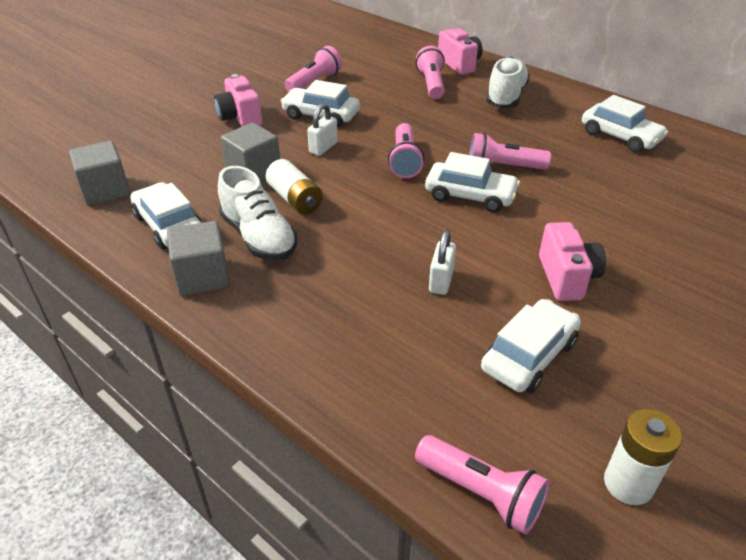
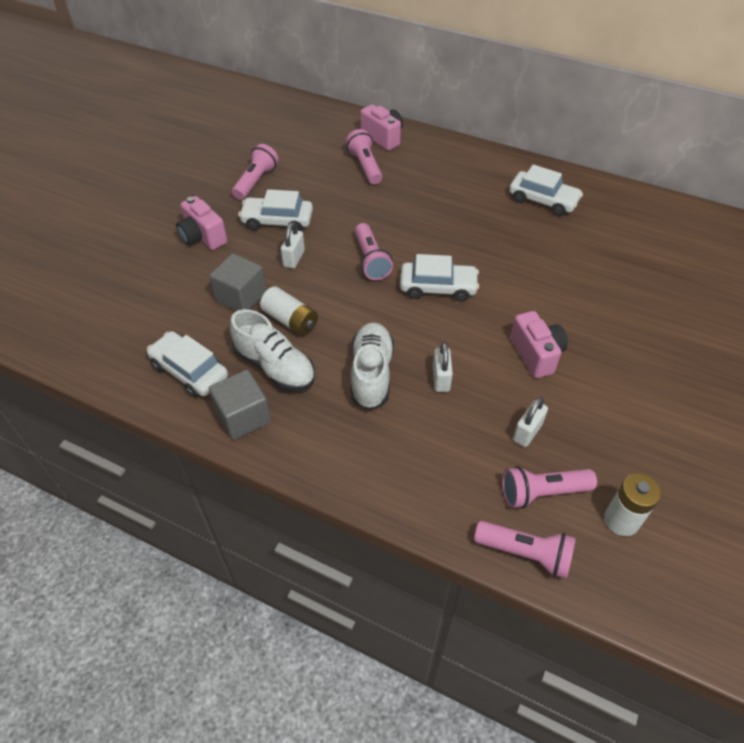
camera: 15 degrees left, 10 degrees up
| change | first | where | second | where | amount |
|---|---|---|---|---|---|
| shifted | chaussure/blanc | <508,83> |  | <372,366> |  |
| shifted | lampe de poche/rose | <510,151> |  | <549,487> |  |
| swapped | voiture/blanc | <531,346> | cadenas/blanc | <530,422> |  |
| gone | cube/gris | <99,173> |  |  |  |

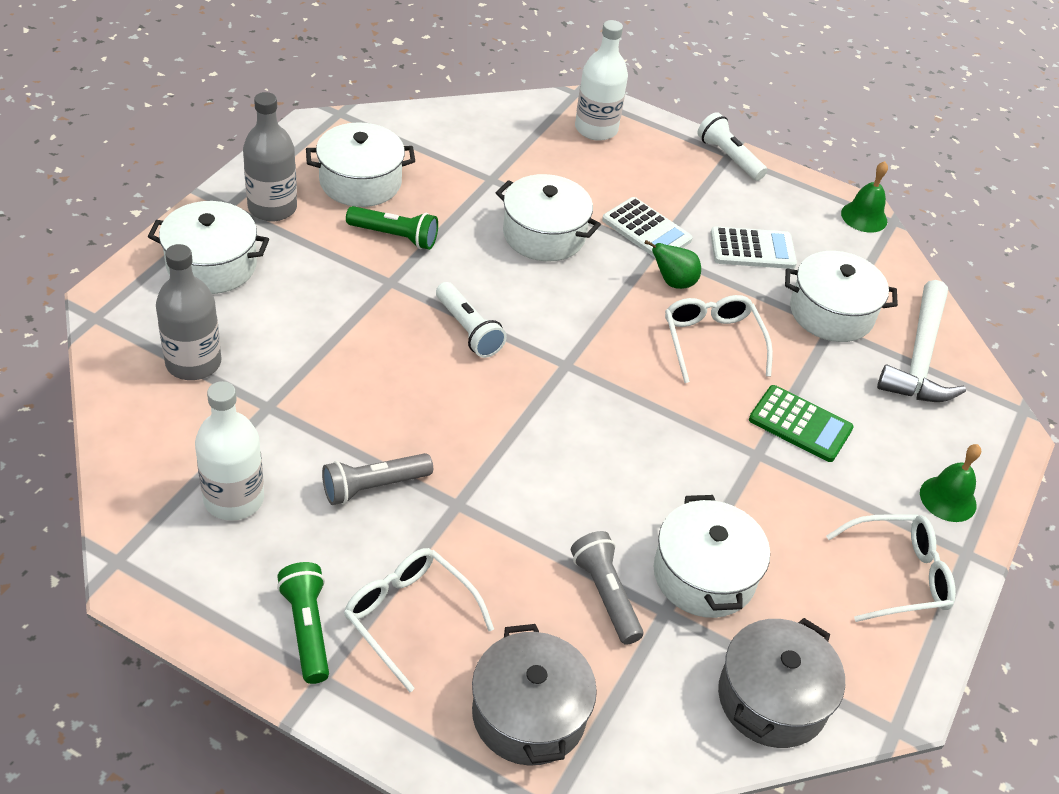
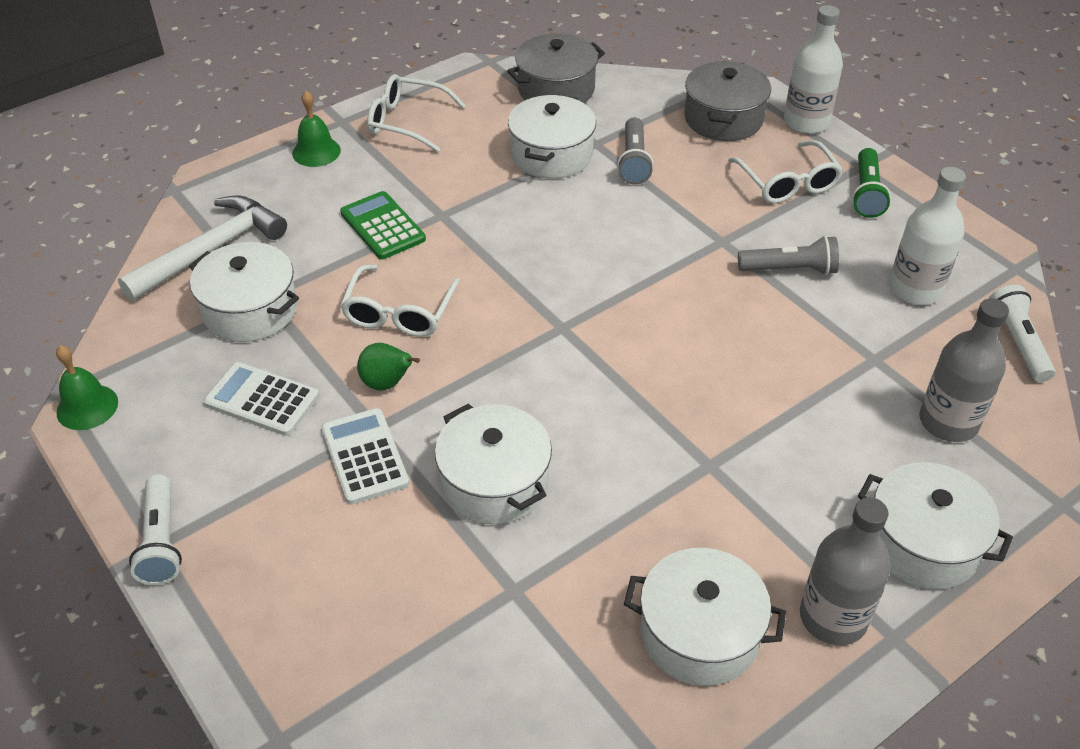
camera: 150 degrees left, 0 degrees up
| change | first | where | second | where | amount |
|---|---|---|---|---|---|
| shifted | bouteille/blanc | <601,80> |  | <813,69> |  |
| shifted | lampe de poche/blanc | <471,320> |  | <1021,333> |  |
| gone | lampe de poche/vert | <392,228> |  |  |  |

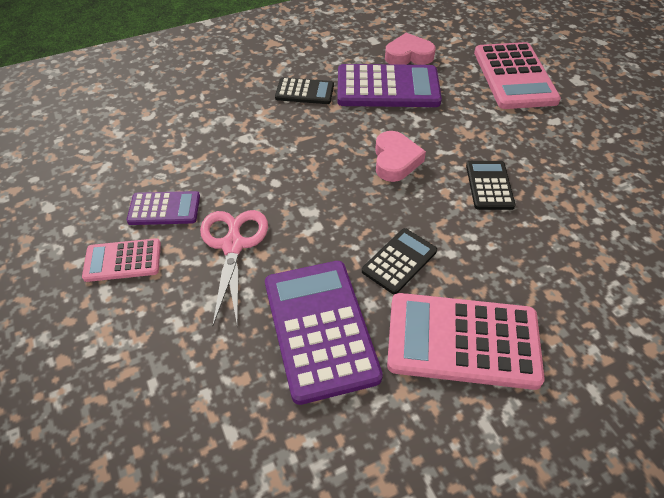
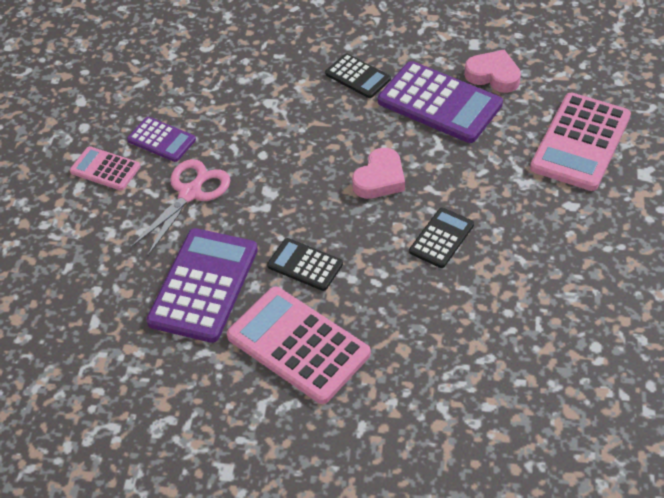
camera: 35 degrees right, 0 degrees up
| change | first | where | second | where | amount |
|---|---|---|---|---|---|
| rotated | calculatrice/noir | <399,261> |  | <305,264> | 135 degrees counterclockwise |

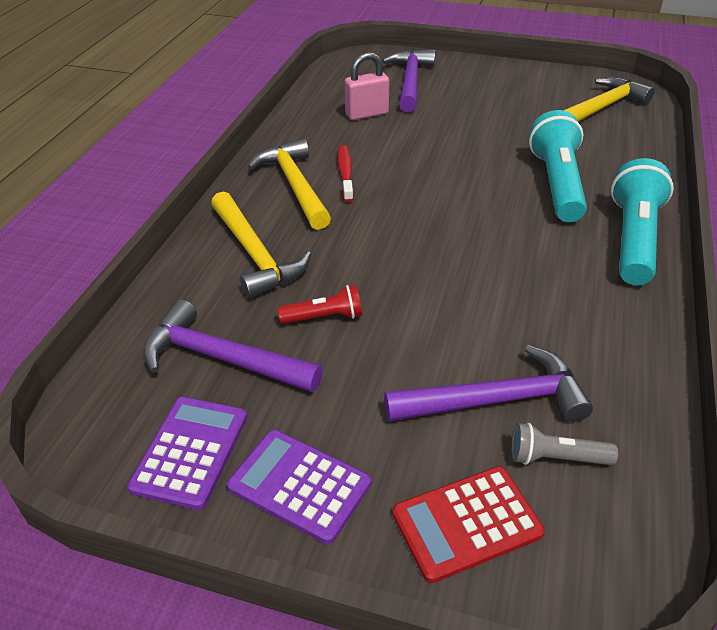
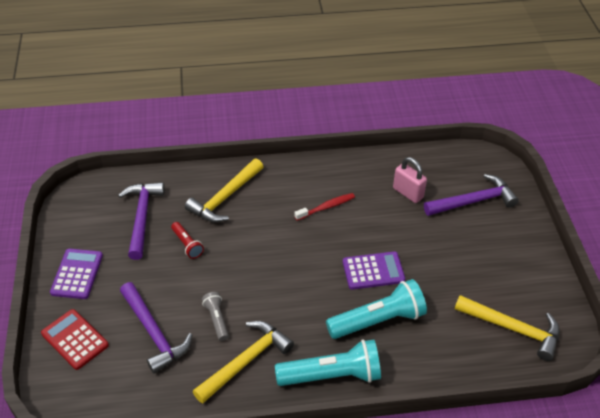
camera: 65 degrees right, 5 degrees up
| change | first | where | second | where | amount |
|---|---|---|---|---|---|
| shifted | marteau/jaune | <289,184> |  | <243,362> |  |
| shifted | lampe de poche/gris | <564,444> |  | <215,316> |  |
| shifted | calculatrice/violet | <187,453> |  | <374,270> |  |

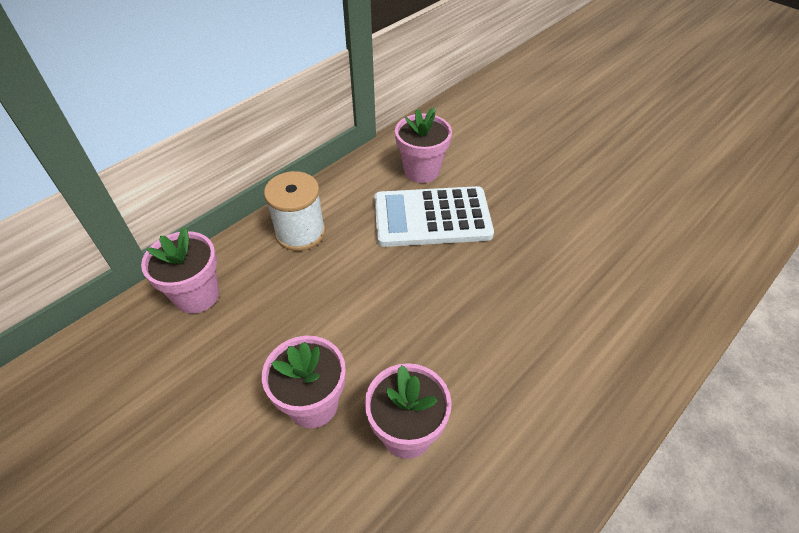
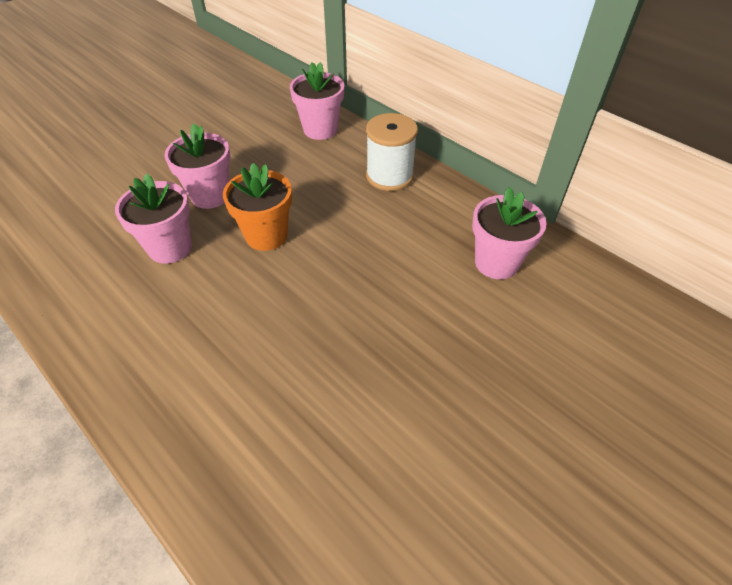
camera: 90 degrees right, 0 degrees up
| change | first | where | second | where | amount |
|---|---|---|---|---|---|
| new |  |  | pot de fleurs/orange | <257,207> |  |
| gone | calculatrice/blanc | <434,216> |  |  |  |

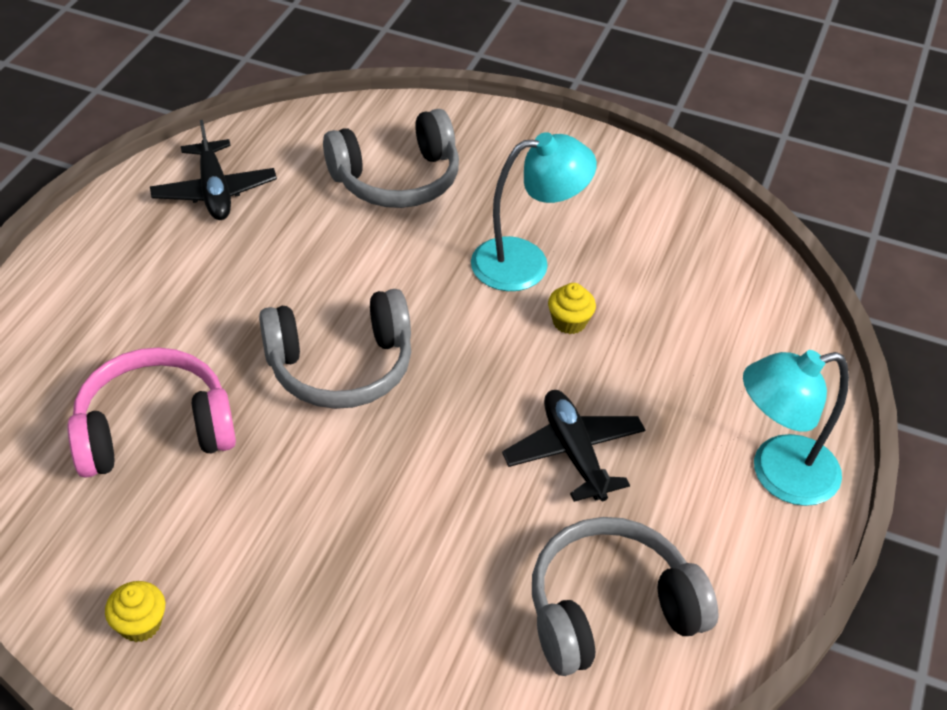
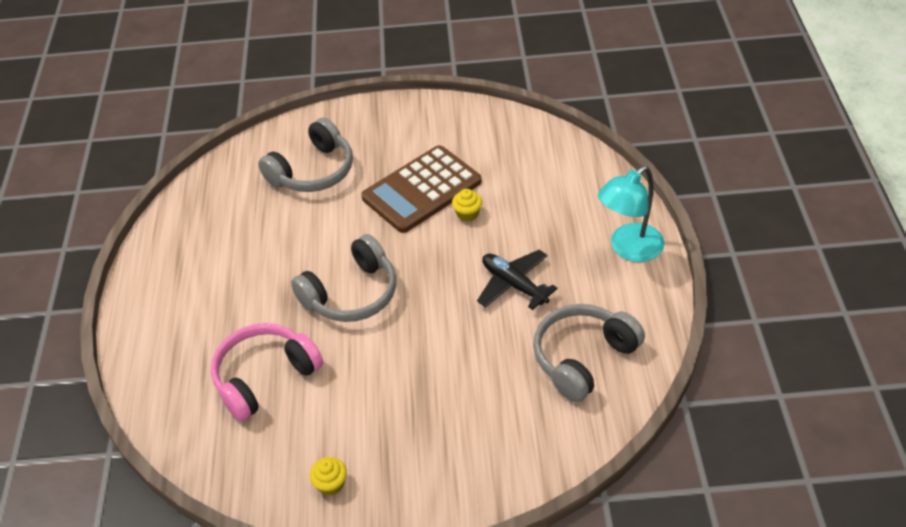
camera: 20 degrees left, 0 degrees up
| change | first | where | second | where | amount |
|---|---|---|---|---|---|
| swapped | lampe/turquoise | <534,211> | calculatrice/marron | <421,189> |  |
| gone | avion/noir | <213,170> |  |  |  |

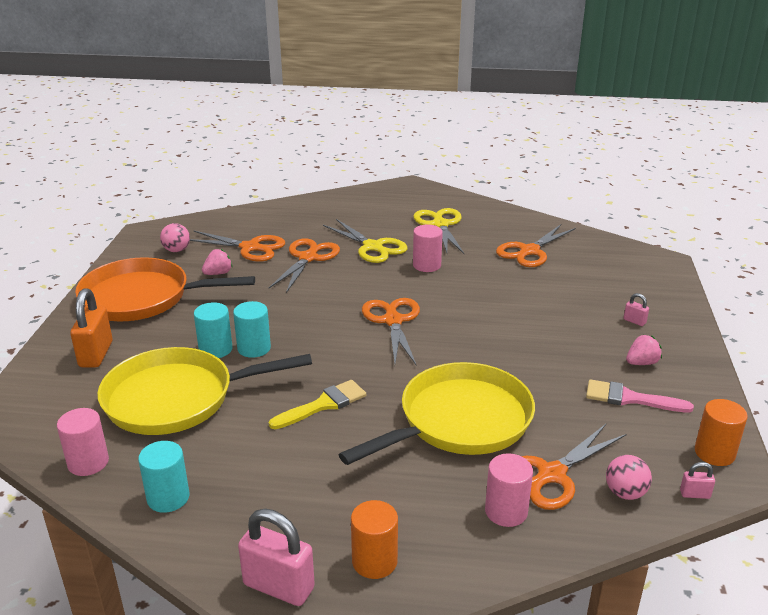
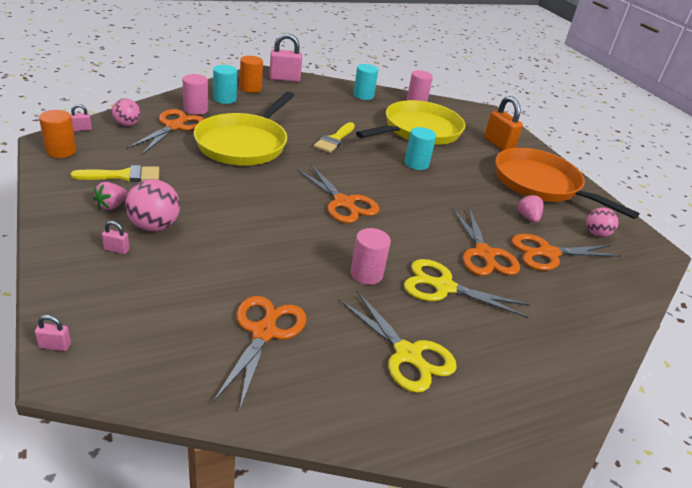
camera: 145 degrees right, 5 degrees up
| change | first | where | second | where | amount |
|---|---|---|---|---|---|
| new |  |  | cadenas/rose | <53,333> |  |
| repainted | pinceau/rose | <640,396> | pinceau/jaune | <114,173> |  |
| new |  |  | balle/rose | <152,205> |  |
| shifted | cylindre/turquoise | <213,330> |  | <225,84> |  |
| rotated | poêle/orange | <165,289> |  | <567,183> | 105 degrees counterclockwise |
| rotated | fraise/rose | <217,262> |  | <530,208> | 150 degrees clockwise |

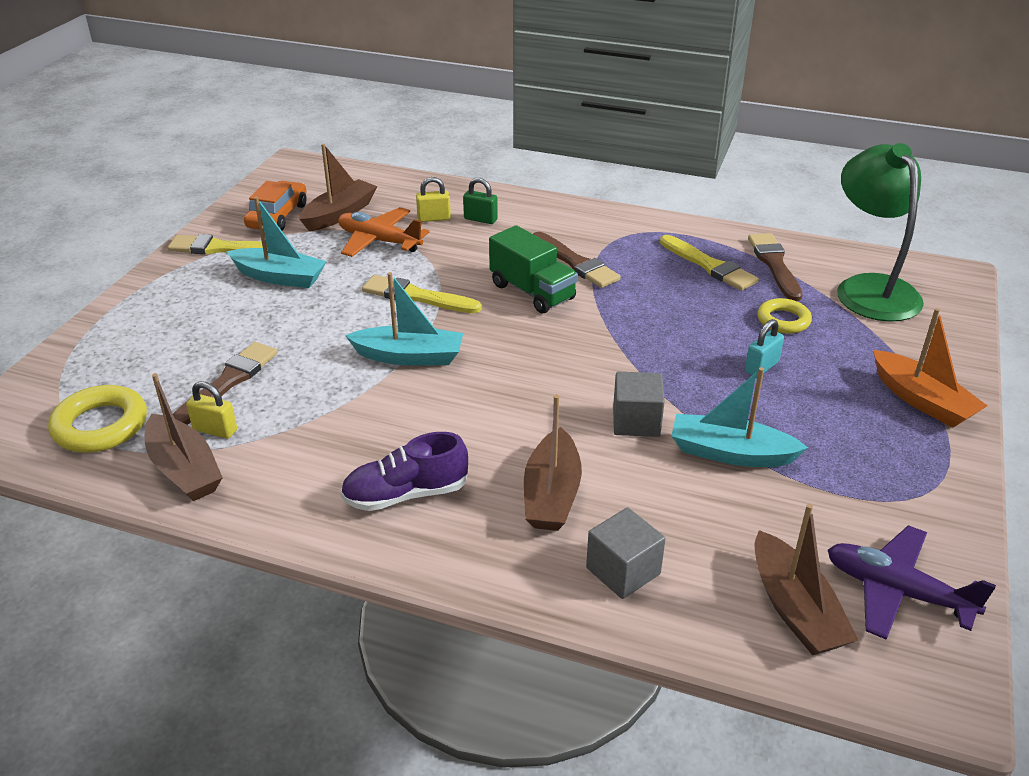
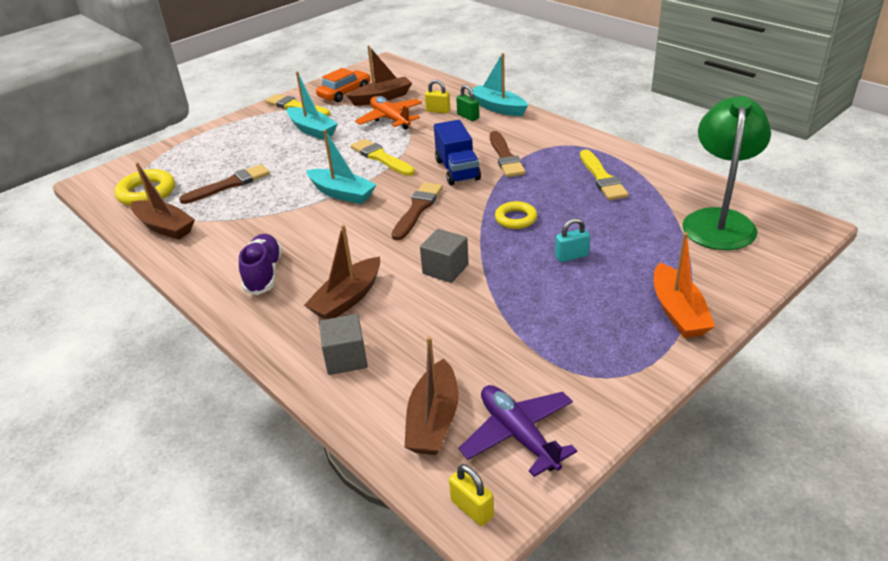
camera: 30 degrees right, 0 degrees up
| change | first | where | second | where | amount |
|---|---|---|---|---|---|
| rotated | bateau/marron | <184,437> |  | <163,201> | 45 degrees counterclockwise |
| rotated | chaussure/violet | <404,471> |  | <260,264> | 75 degrees clockwise |
| shifted | pinceau/marron | <775,267> |  | <417,211> |  |
| repainted | camion/vert | <533,269> | camion/bleu | <457,152> |  |
| shifted | cadenas/jaune | <211,409> |  | <471,495> |  |
| shifted | bateau/turquoise | <739,417> |  | <497,84> |  |
| shifted | anneau/jaune | <784,316> |  | <516,215> |  |

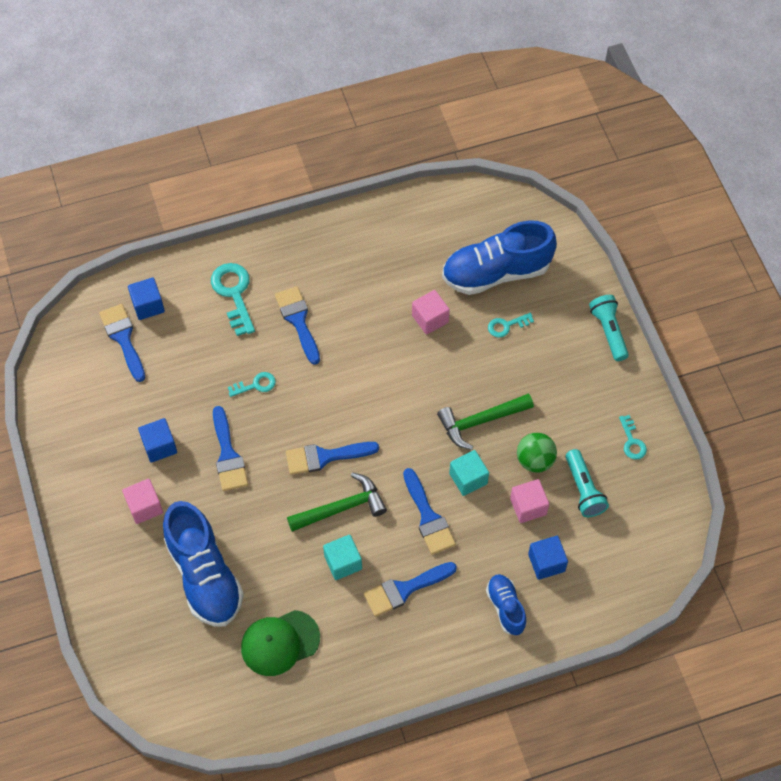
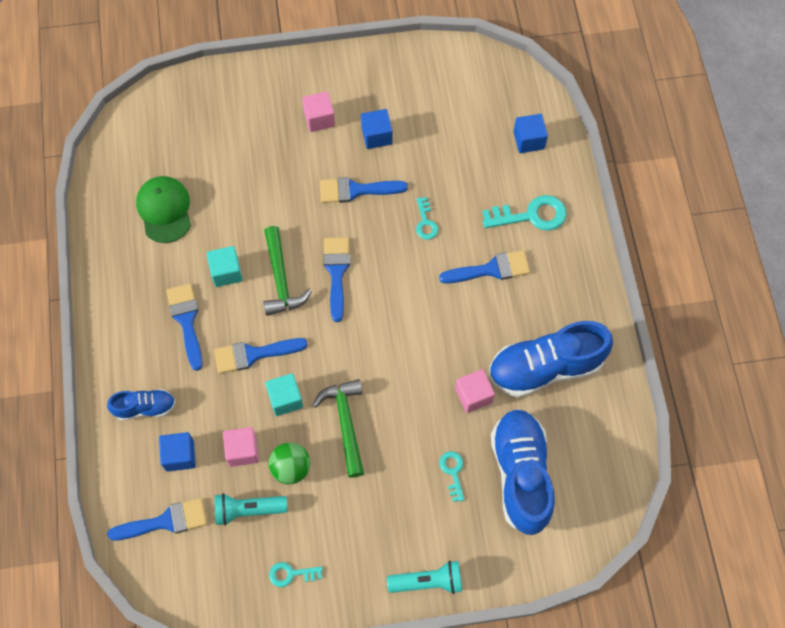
camera: 100 degrees right, 5 degrees up
| change | first | where | second | where | amount |
|---|---|---|---|---|---|
| shifted | pinceau/bleu | <122,343> |  | <157,519> |  |
| shifted | chaussure/bleu | <203,564> |  | <550,359> |  |

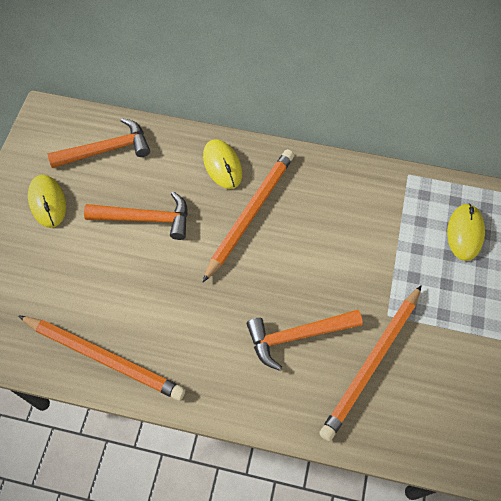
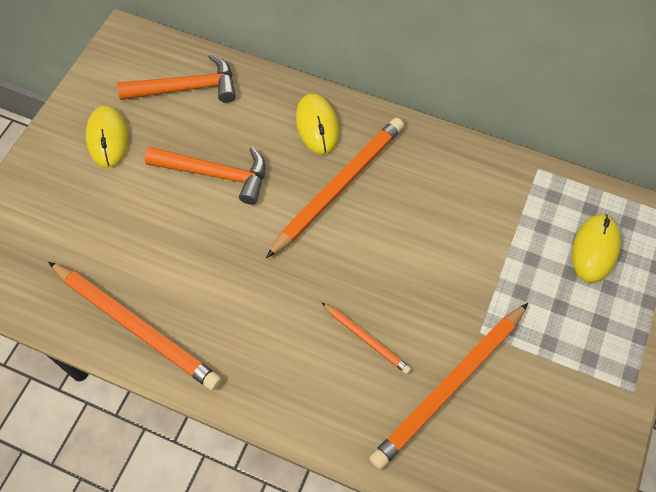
camera: 10 degrees right, 0 degrees up
| change | first | where | second | where | amount |
|---|---|---|---|---|---|
| swapped | marteau/orange | <305,340> | crayon/orange | <366,338> |  |

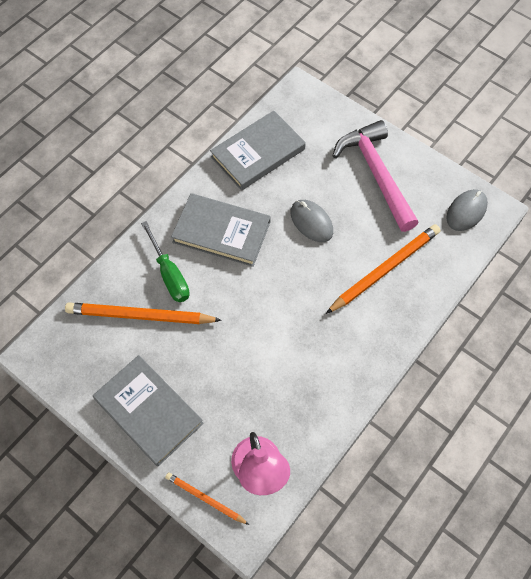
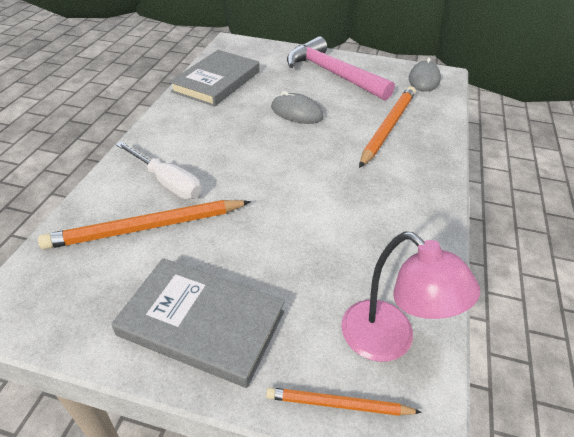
camera: 25 degrees left, 20 degrees down
| change | first | where | second | where | amount |
|---|---|---|---|---|---|
| repainted | tournevis/vert | <165,261> | tournevis/blanc | <159,170> |  |
| gone | livre/gris | <221,230> |  |  |  |

